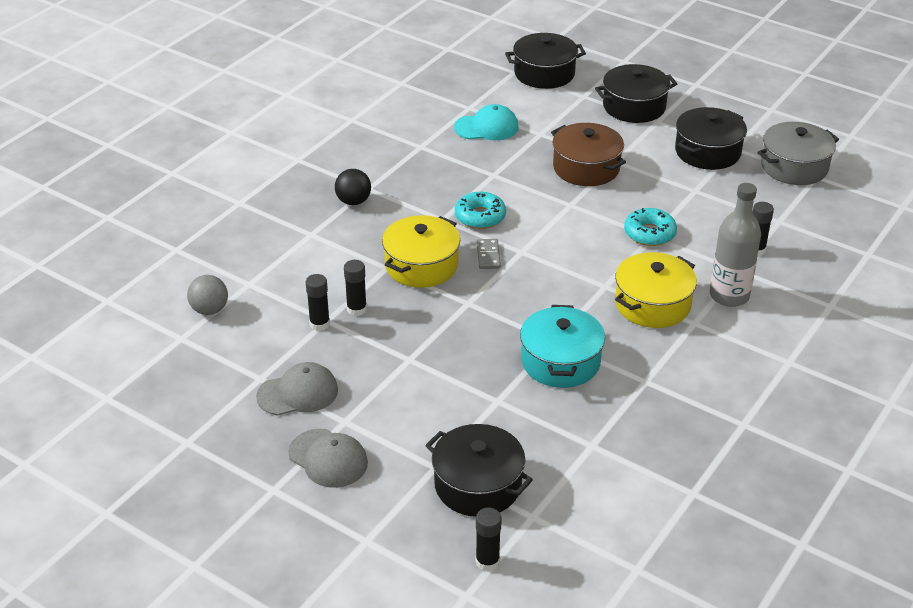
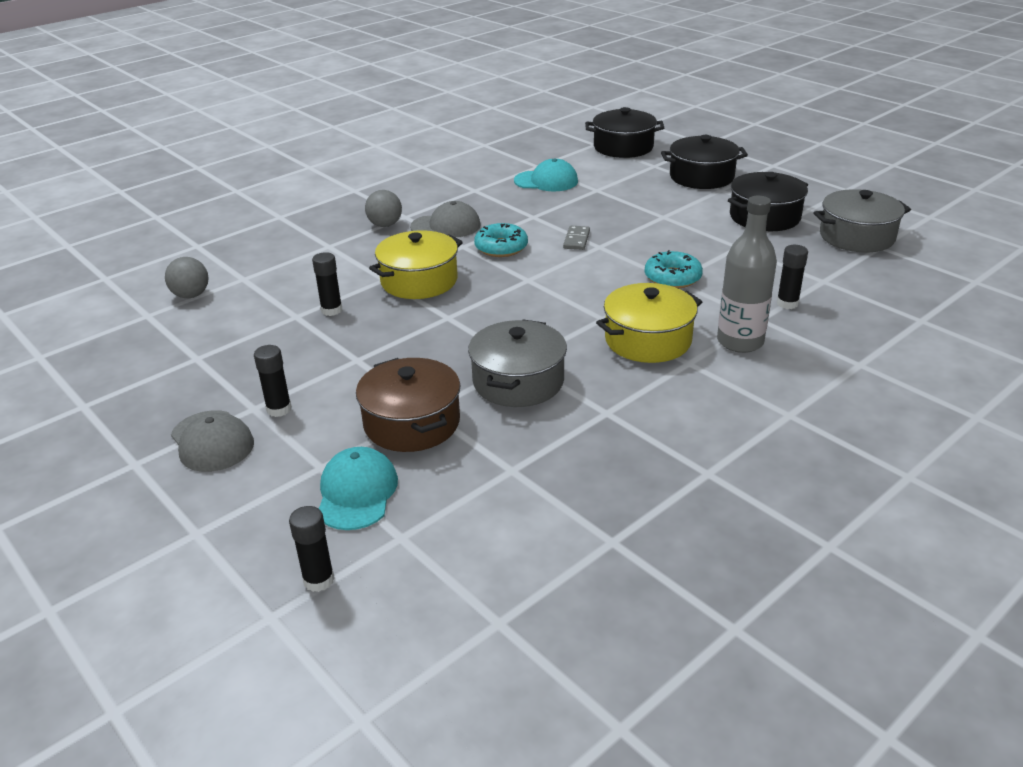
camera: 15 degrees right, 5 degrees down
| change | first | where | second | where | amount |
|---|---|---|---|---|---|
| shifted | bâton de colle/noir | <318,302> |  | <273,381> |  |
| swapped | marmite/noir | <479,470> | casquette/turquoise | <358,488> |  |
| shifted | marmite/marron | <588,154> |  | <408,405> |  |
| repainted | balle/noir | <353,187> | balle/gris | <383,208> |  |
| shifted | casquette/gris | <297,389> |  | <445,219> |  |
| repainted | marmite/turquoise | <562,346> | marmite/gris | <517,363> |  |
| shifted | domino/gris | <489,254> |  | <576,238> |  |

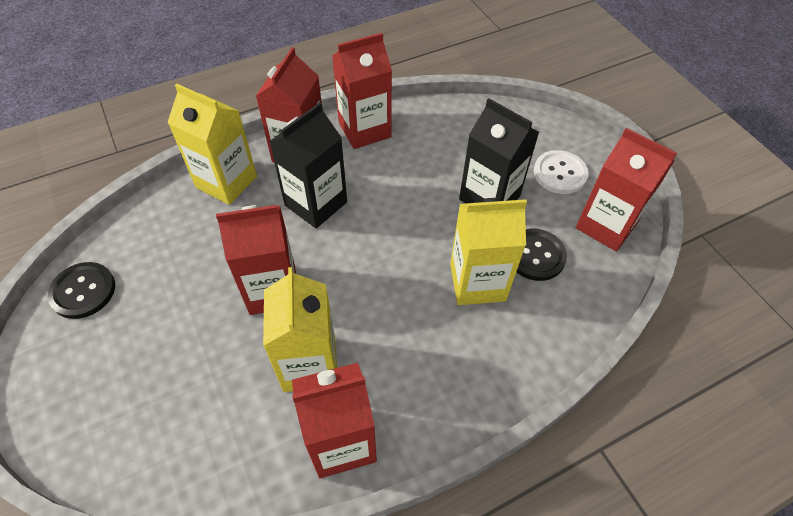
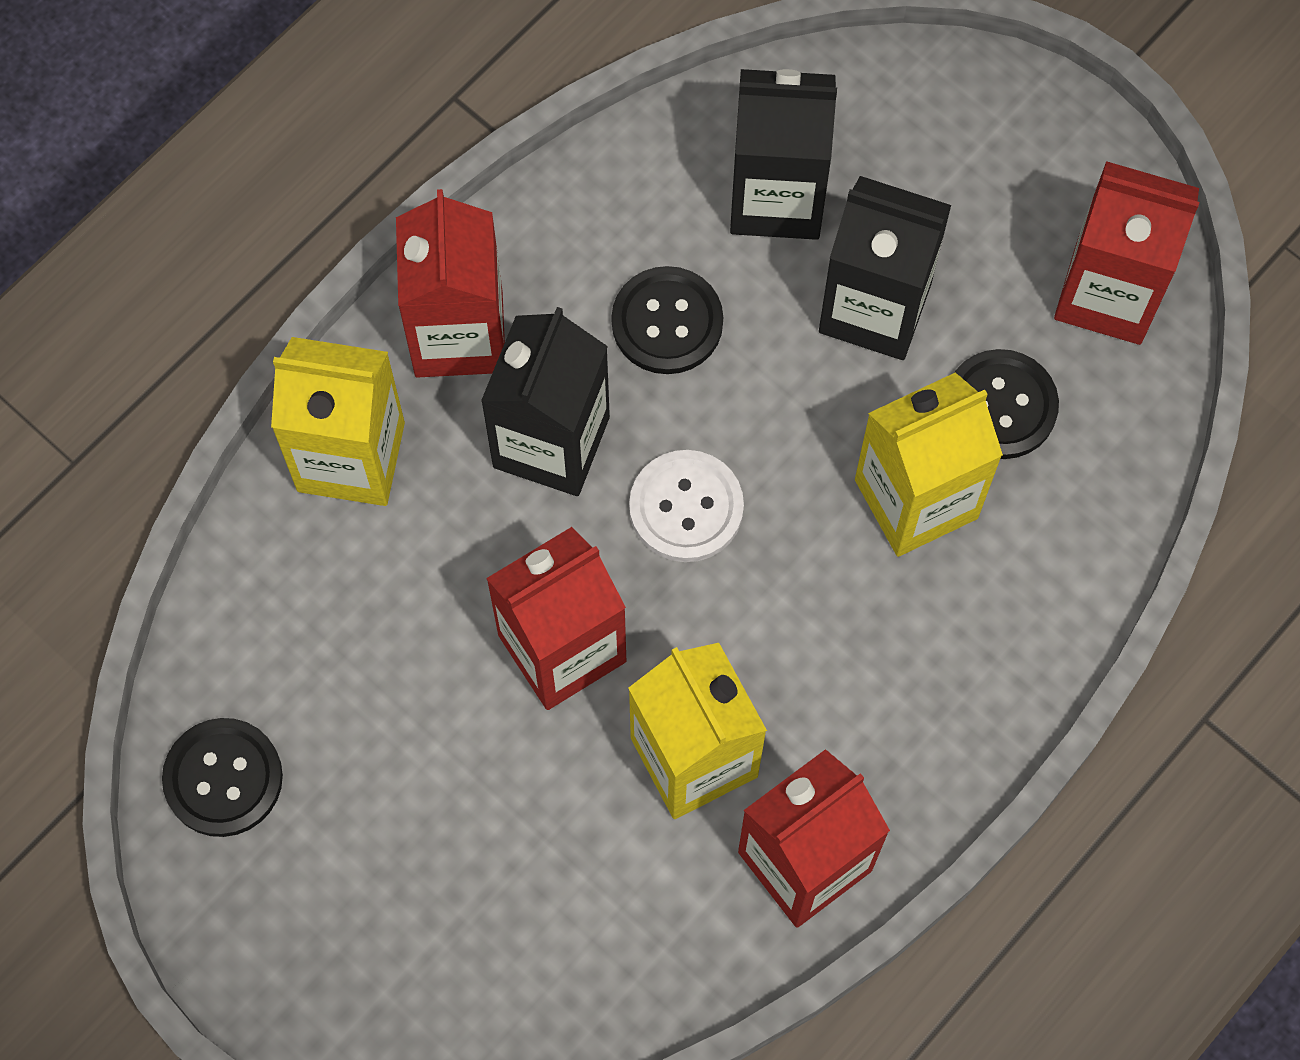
camera: 20 degrees left, 15 degrees up
| change | first | where | second | where | amount |
|---|---|---|---|---|---|
| new |  |  | bouton/noir | <667,320> |  |
| shifted | bouton/blanc | <561,172> |  | <686,506> |  |
| new |  |  | brique de lait/noir | <783,154> |  |
| gone | brique de lait/rouge | <362,91> |  |  |  |

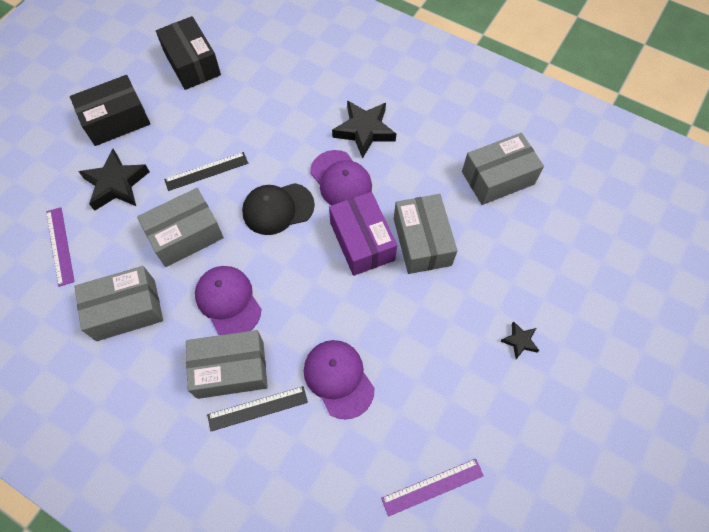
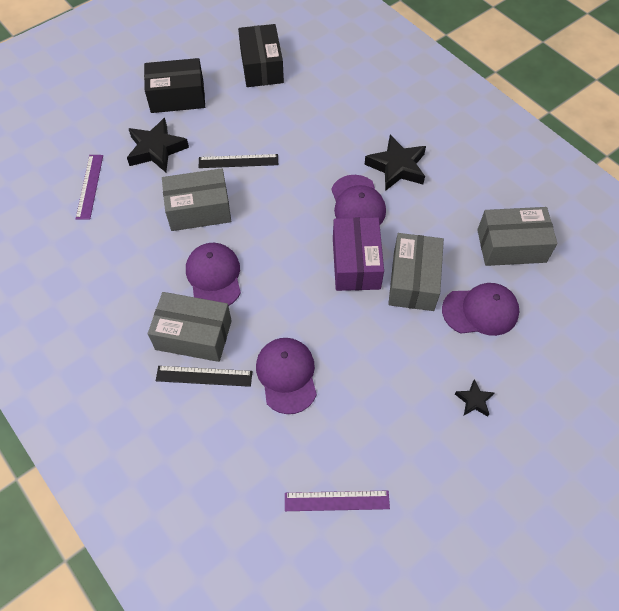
camera: 20 degrees right, 5 degrees down
| change | first | where | second | where | amount |
|---|---|---|---|---|---|
| new |  |  | casquette/violet | <481,309> |  |
| gone | boîte/gris | <118,303> |  |  |  |
| gone | casquette/noir | <278,209> |  |  |  |

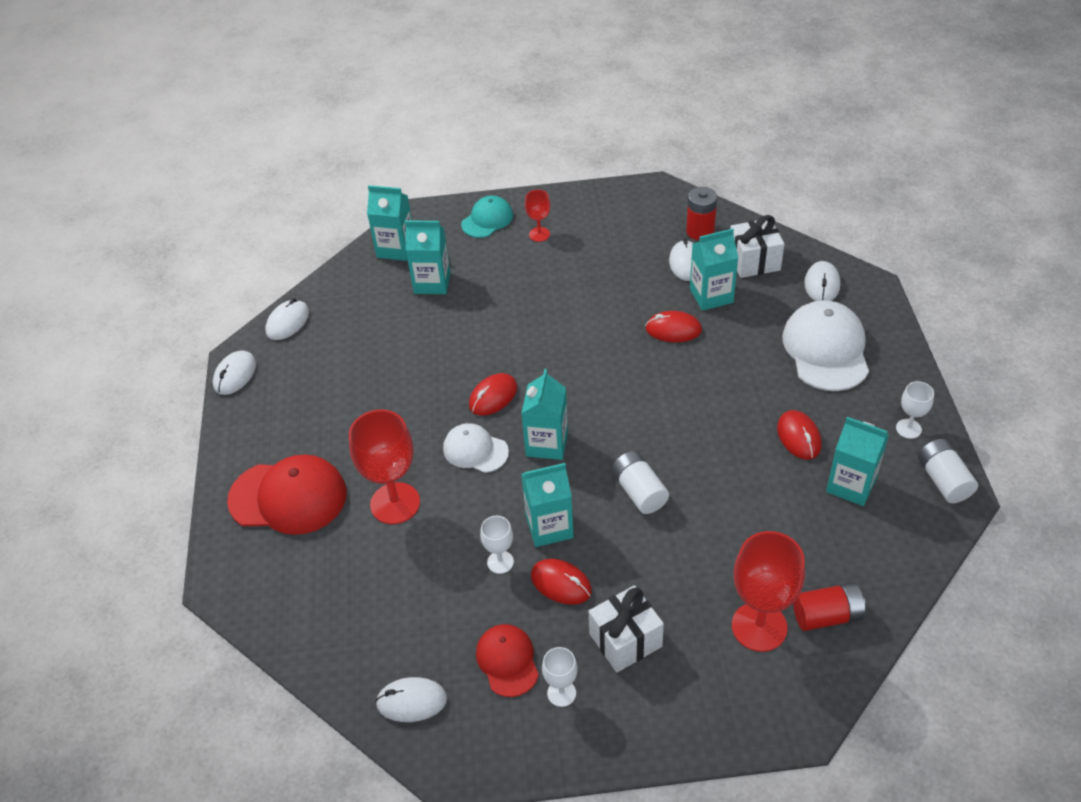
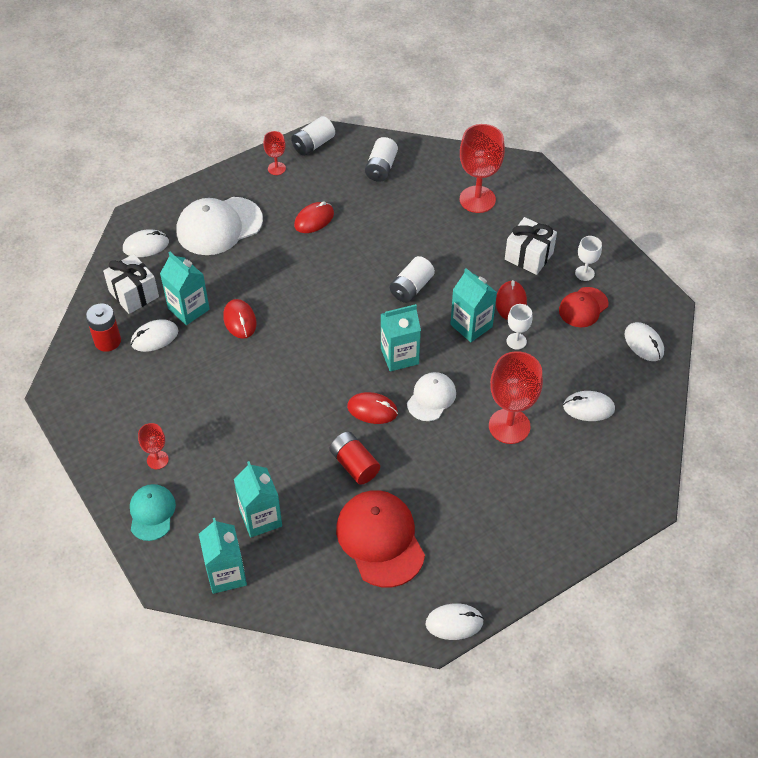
camera: 120 degrees left, 5 degrees up
| change | first | where | second | where | amount |
|---|---|---|---|---|---|
| rotated | casquette/turquoise | <487,217> |  | <153,512> | 75 degrees clockwise |
| repainted | verre à pied/blanc | <915,410> | verre à pied/rouge | <274,153> |  |
| shifted | pile/rouge | <829,607> |  | <355,458> |  |
| shifted | casquette/rouge | <287,494> |  | <380,538> |  |
| new |  |  | pile/blanc | <381,159> |  |
| rotated | casquette/blanc | <476,448> |  | <431,396> | 150 degrees counterclockwise |
| shifted | souris/blanc | <287,319> |  | <589,406> |  |
| gone | brique de lait/turquoise | <857,461> |  |  |  |

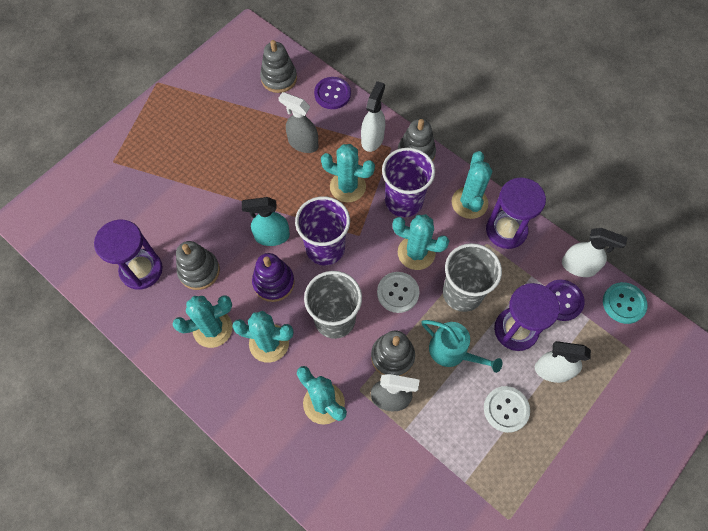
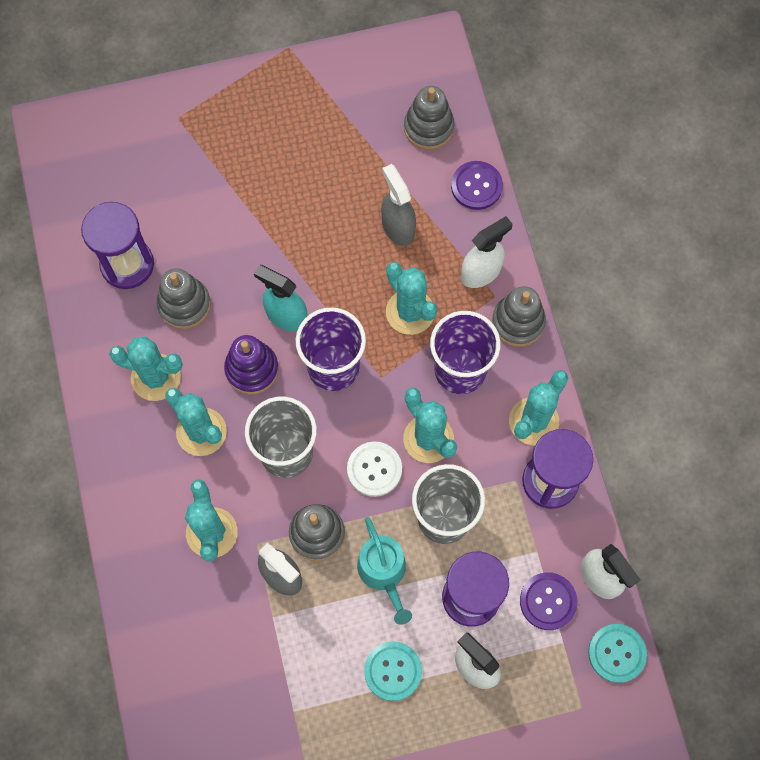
camera: 35 degrees right, 5 degrees up
| change | first | where | second | where | amount |
|---|---|---|---|---|---|
| repainted | bouton/blanc | <507,409> | bouton/turquoise | <393,671> |  |

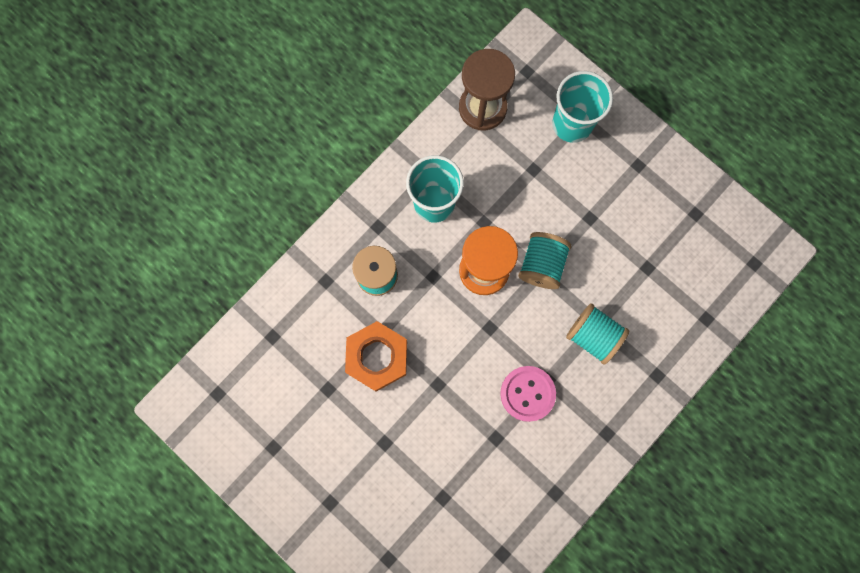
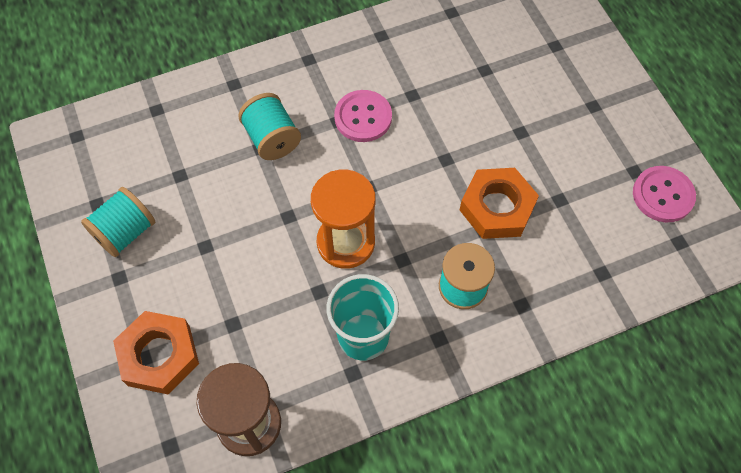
camera: 155 degrees left, 15 degrees down
| change | first | where | second | where | amount |
|---|---|---|---|---|---|
| shifted | bobine/turquoise | <545,260> |  | <118,222> |  |
| swapped | gobelet/turquoise | <582,107> | écrou/orange | <156,352> |  |
| new |  |  | bouton/rose | <664,194> |  |

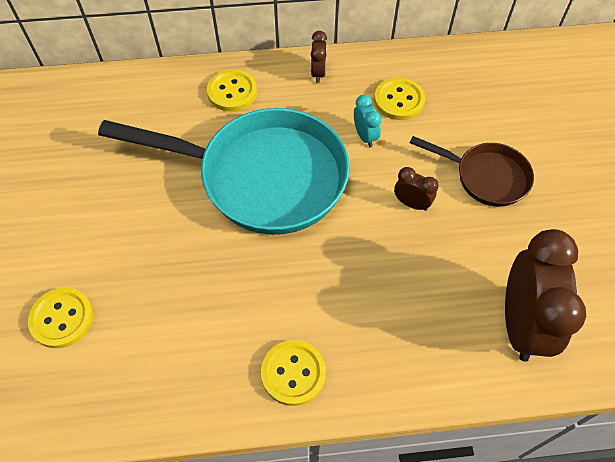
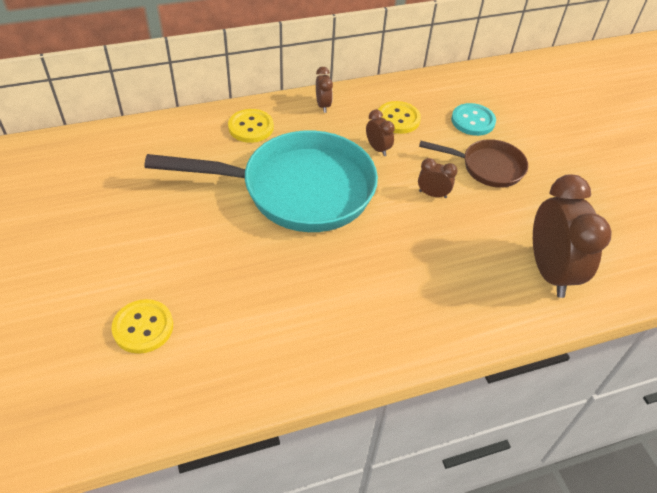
camera: 15 degrees left, 10 degrees down
| change | first | where | second | where | amount |
|---|---|---|---|---|---|
| repainted | réveil/turquoise | <367,121> | réveil/marron | <380,133> |  |
| new |  |  | bouton/turquoise | <473,119> |  |
| gone | bouton/jaune | <293,373> |  |  |  |

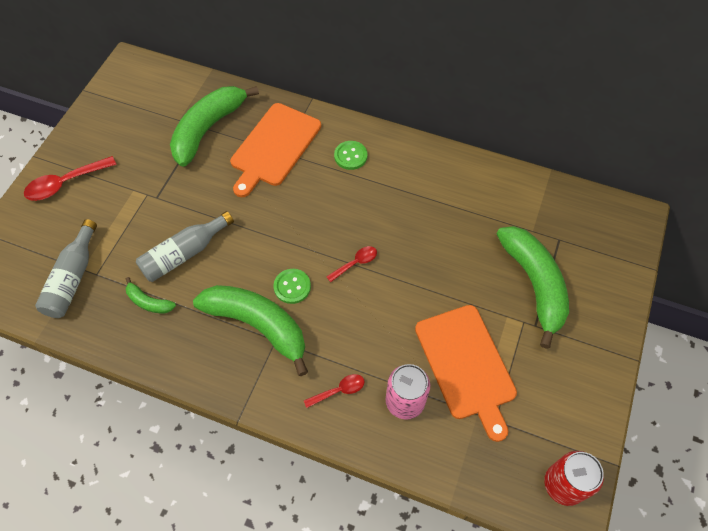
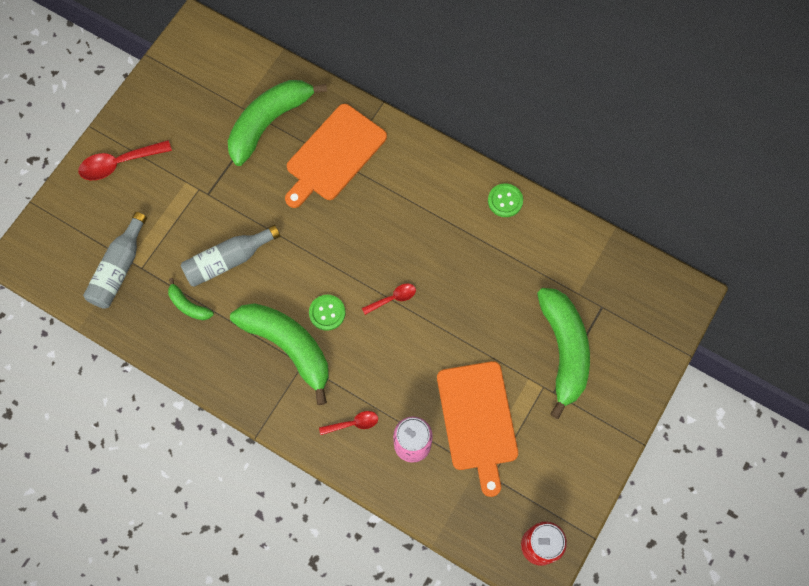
camera: 10 degrees right, 10 degrees up
| change | first | where | second | where | amount |
|---|---|---|---|---|---|
| shifted | bouton/vert | <351,155> |  | <505,200> |  |

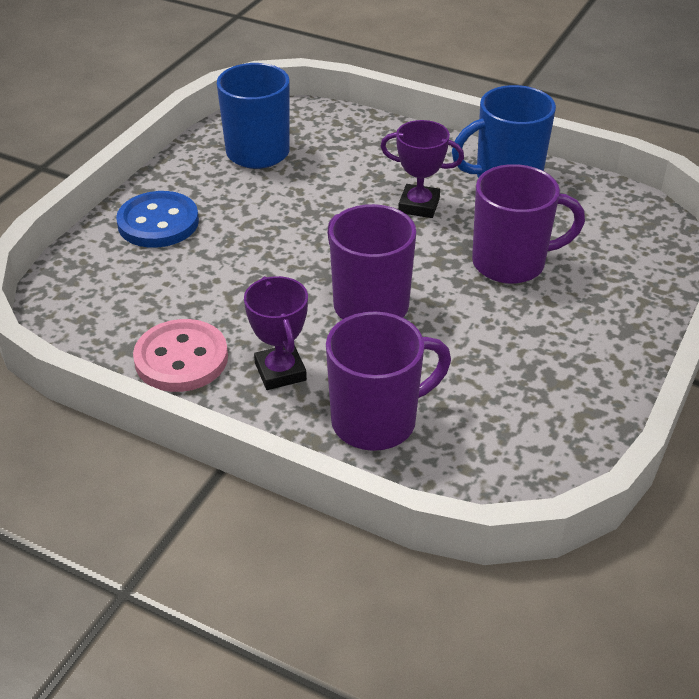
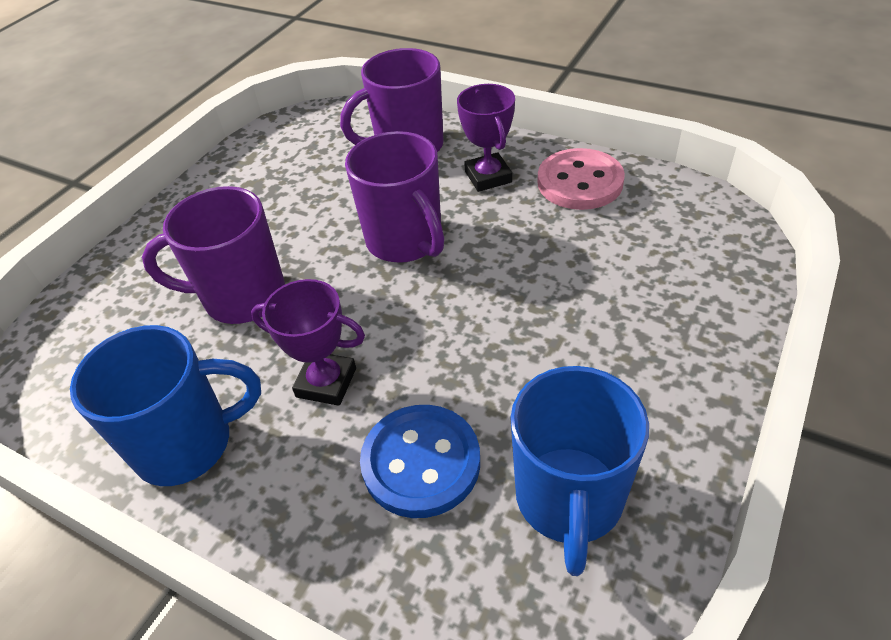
camera: 175 degrees left, 5 degrees up
| change | first | where | second | where | amount |
|---|---|---|---|---|---|
| shifted | bouton/bleu | <157,219> |  | <420,461> |  |

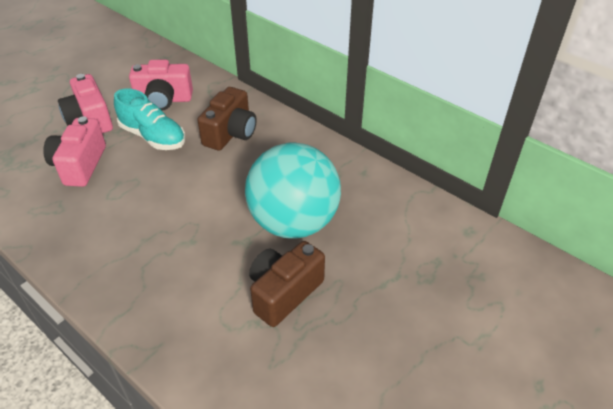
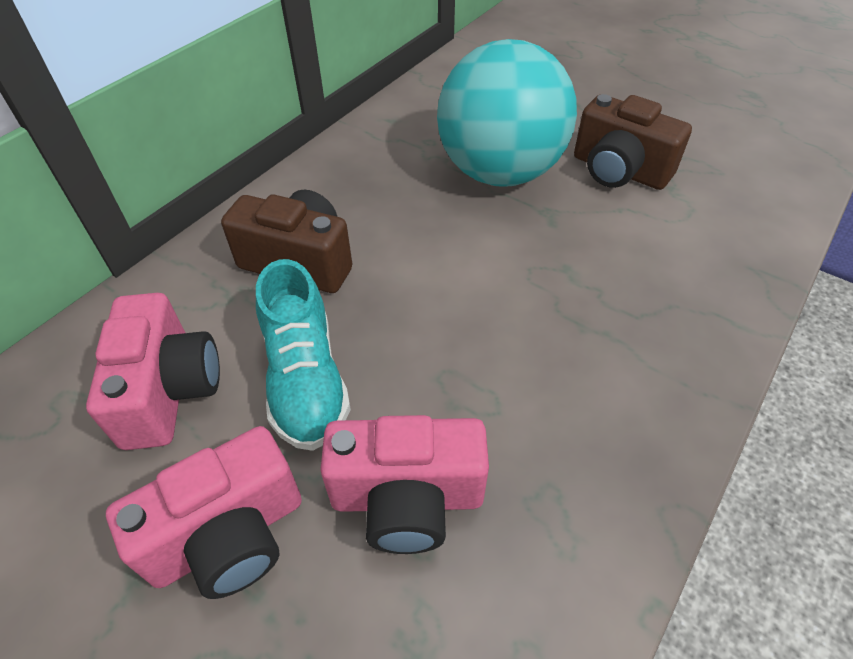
camera: 95 degrees left, 5 degrees up
| change | first | where | second | where | amount |
|---|---|---|---|---|---|
| rotated | chaussure/turquoise | <149,119> |  | <303,355> | 135 degrees clockwise |

